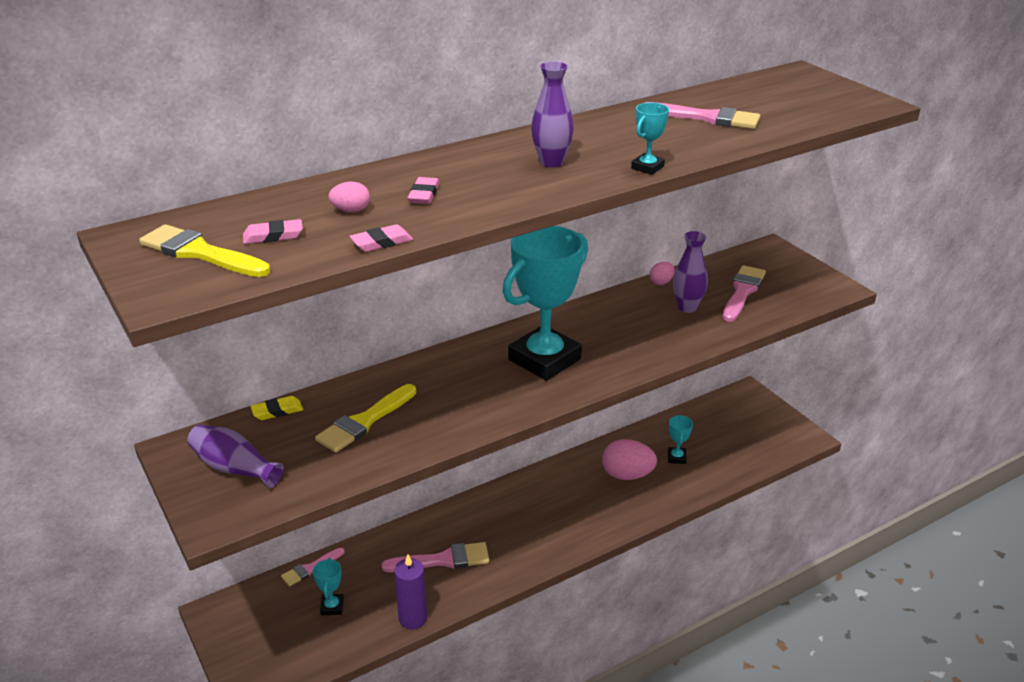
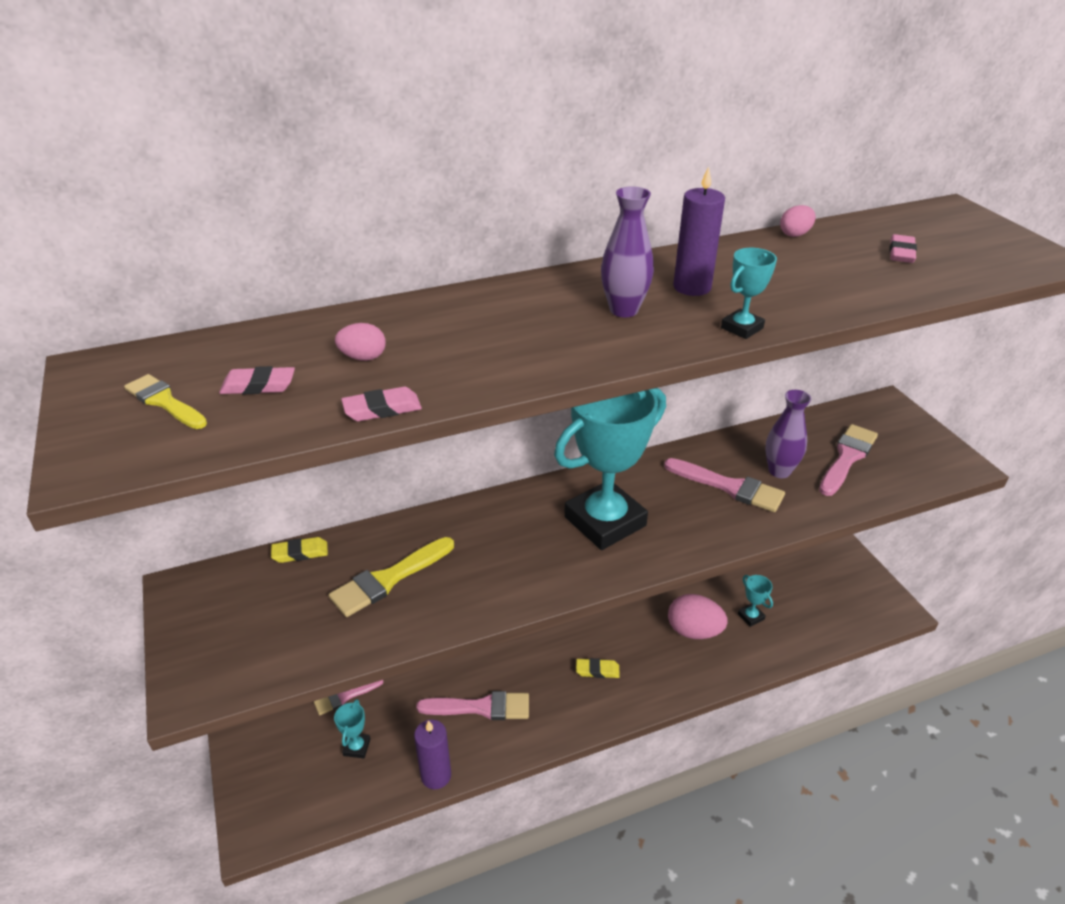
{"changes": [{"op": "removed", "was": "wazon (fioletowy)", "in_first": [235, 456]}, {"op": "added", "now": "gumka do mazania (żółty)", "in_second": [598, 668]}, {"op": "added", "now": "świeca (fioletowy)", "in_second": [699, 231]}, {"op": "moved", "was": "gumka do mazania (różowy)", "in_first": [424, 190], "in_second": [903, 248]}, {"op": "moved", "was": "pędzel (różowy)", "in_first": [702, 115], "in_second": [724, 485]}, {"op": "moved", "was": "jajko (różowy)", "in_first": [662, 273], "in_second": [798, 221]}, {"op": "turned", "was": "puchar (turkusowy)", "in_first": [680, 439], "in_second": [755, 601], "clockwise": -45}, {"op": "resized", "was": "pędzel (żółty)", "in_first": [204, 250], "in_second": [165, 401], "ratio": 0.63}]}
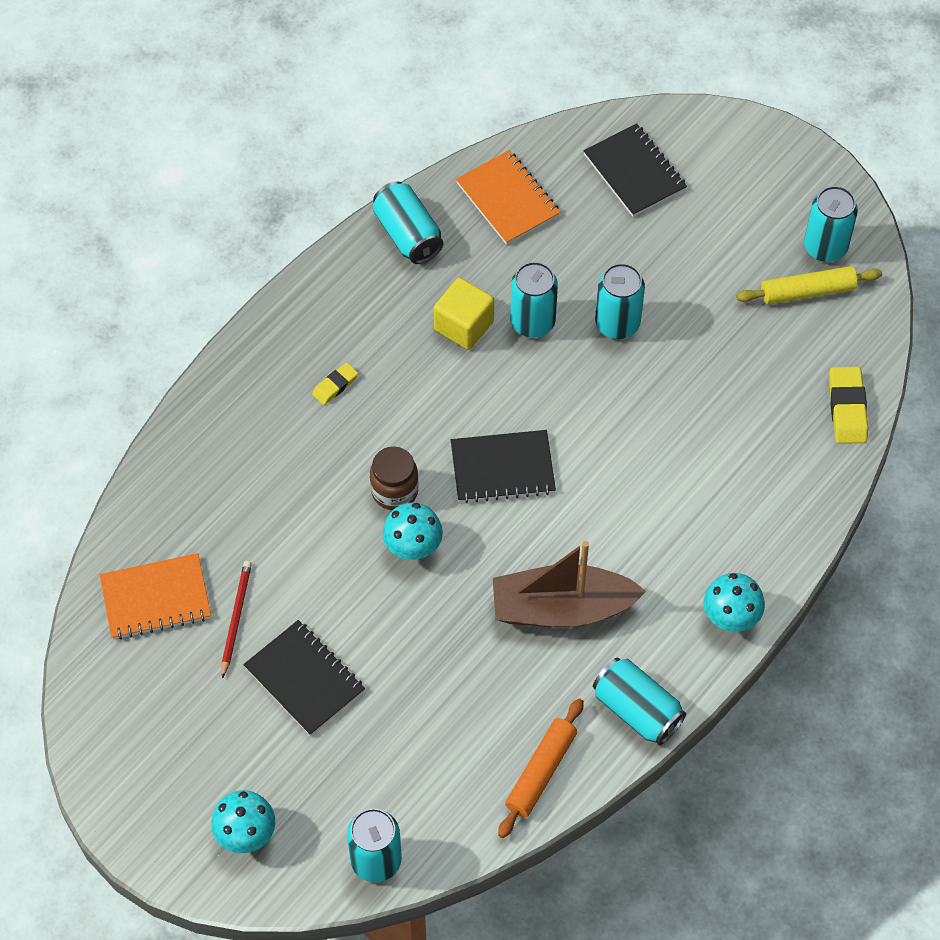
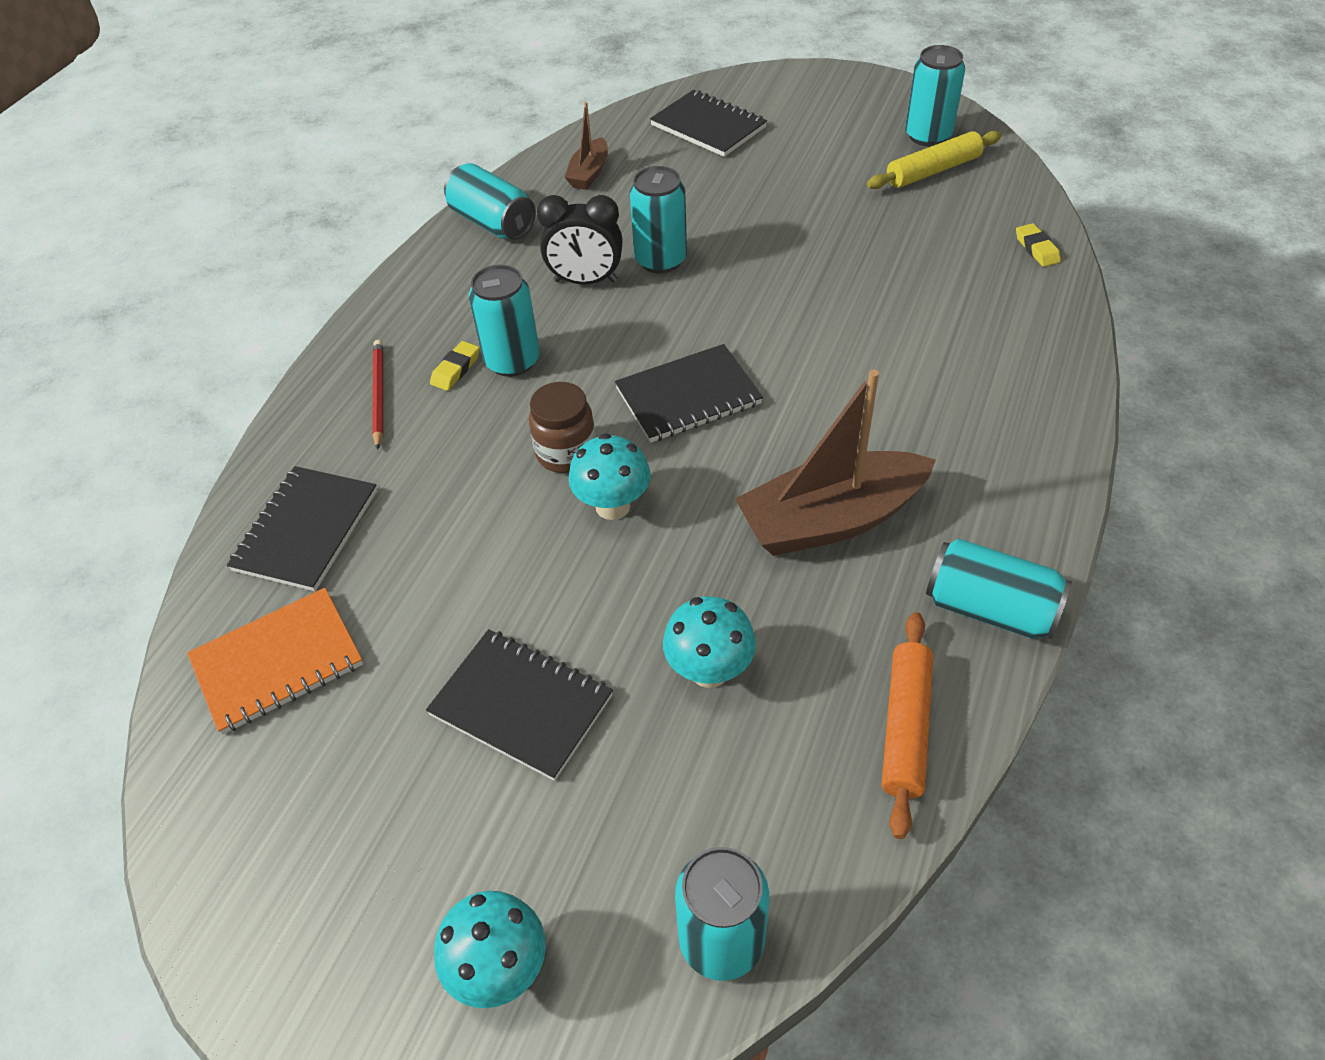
{"changes": [{"op": "added", "now": "zeszyt (czarny)", "in_second": [302, 528]}, {"op": "moved", "was": "ołówek (czerwony)", "in_first": [237, 620], "in_second": [377, 395]}, {"op": "moved", "was": "puszka (turkusowy)", "in_first": [620, 301], "in_second": [504, 321]}, {"op": "moved", "was": "grzyb (turkusowy)", "in_first": [734, 602], "in_second": [709, 642]}, {"op": "replaced", "was": "sześcian (żółty)", "now": "budzik (czarny)", "in_first": [464, 314], "in_second": [580, 239]}, {"op": "replaced", "was": "zeszyt (pomarańczowy)", "now": "łódka (brązowy)", "in_first": [508, 197], "in_second": [586, 146]}, {"op": "resized", "was": "gumka do mazania (żółty)", "in_first": [848, 405], "in_second": [1038, 245], "ratio": 0.6}]}
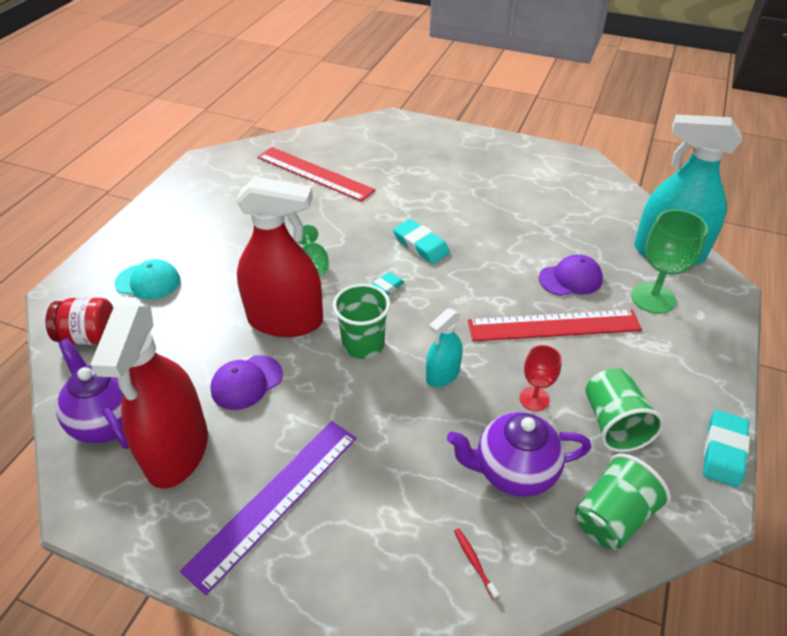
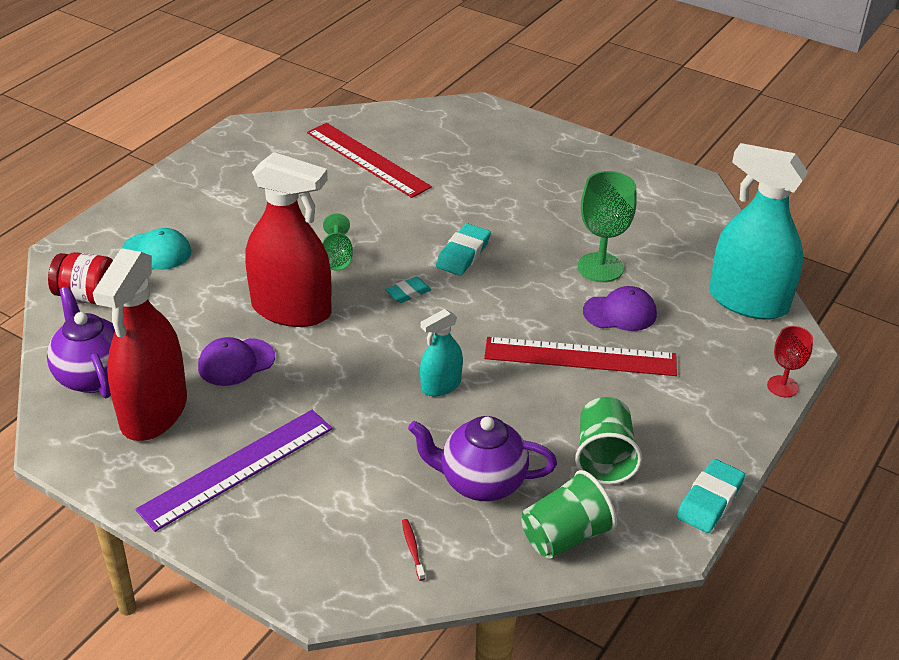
{"changes": [{"op": "removed", "was": "szklanka (zielony)", "in_first": [361, 321]}, {"op": "moved", "was": "kielich (czerwony)", "in_first": [541, 378], "in_second": [790, 361]}, {"op": "moved", "was": "kielich (zielony)", "in_first": [669, 262], "in_second": [607, 226]}, {"op": "turned", "was": "gumka do mazania (turkusowy)", "in_first": [421, 241], "in_second": [463, 249], "clockwise": 60}]}
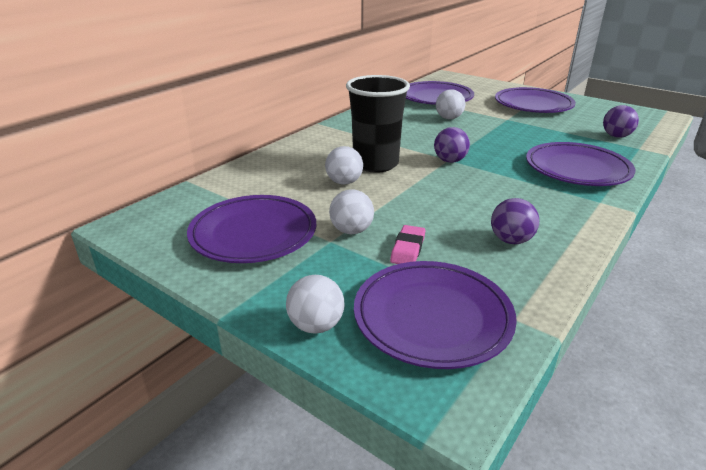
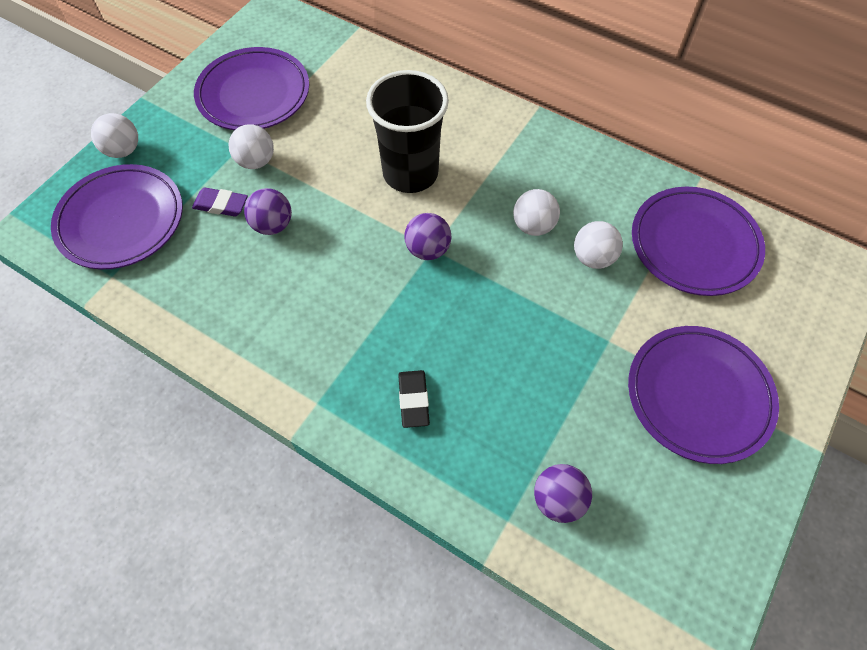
{"changes": [{"op": "moved", "was": "piłka (biały)", "in_first": [344, 165], "in_second": [536, 212]}, {"op": "moved", "was": "piłka (fioletowy)", "in_first": [515, 221], "in_second": [268, 211]}, {"op": "replaced", "was": "talerz (fioletowy)", "now": "gumka do mazania (czarny)", "in_first": [581, 164], "in_second": [414, 399]}, {"op": "recoloured", "was": "gumka do mazania (różowy)", "now": "gumka do mazania (fioletowy)", "in_first": [407, 244], "in_second": [220, 202]}]}
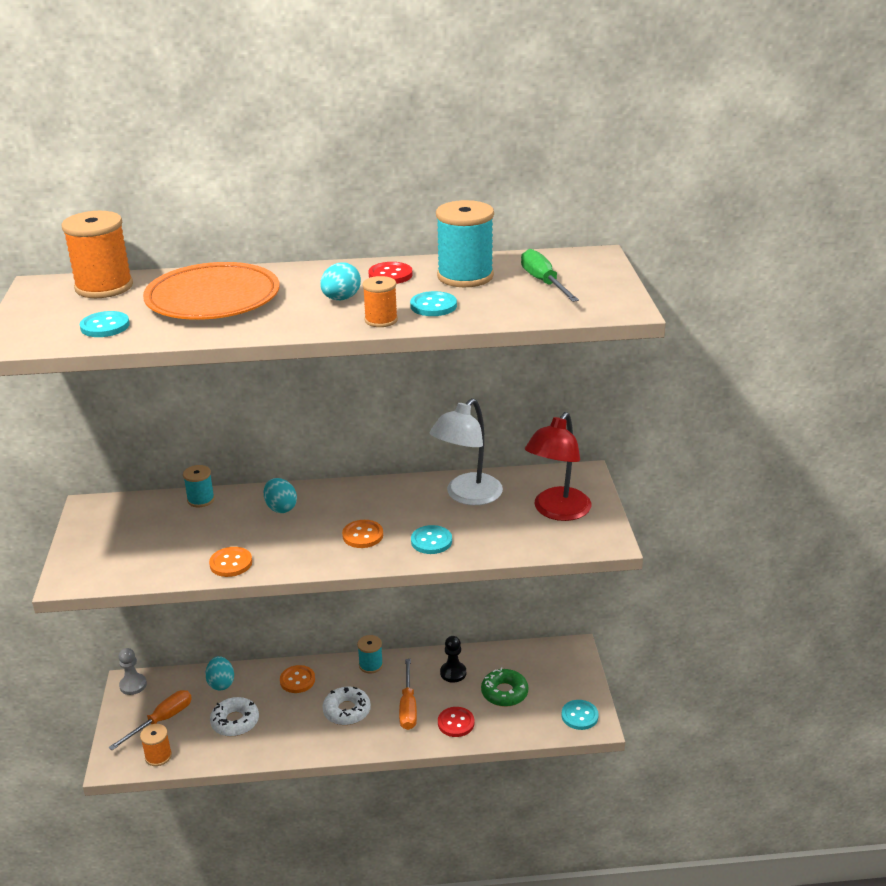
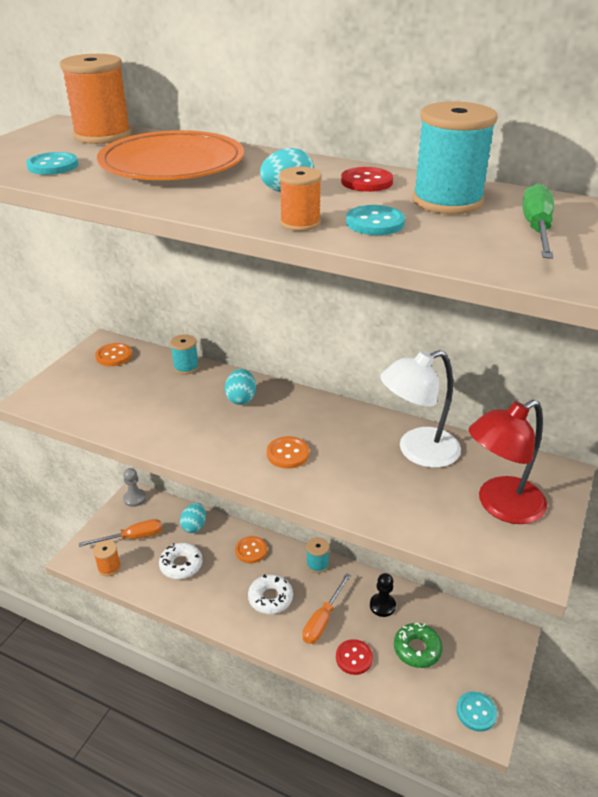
{"changes": [{"op": "removed", "was": "guzik (turkusowy)", "in_first": [431, 539]}, {"op": "moved", "was": "guzik (pomarańczowy)", "in_first": [230, 562], "in_second": [113, 354]}]}
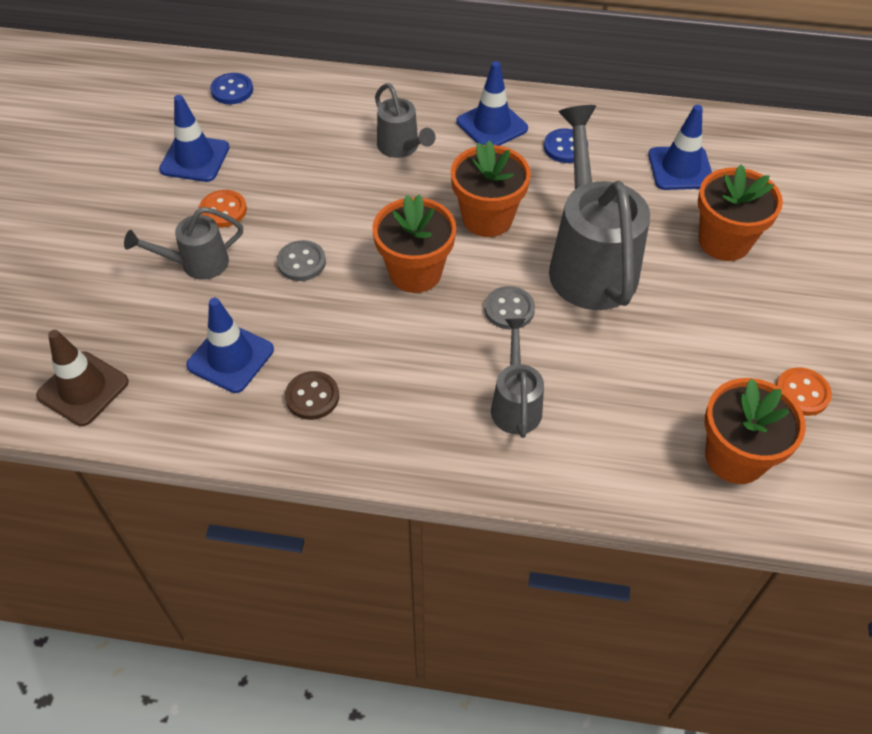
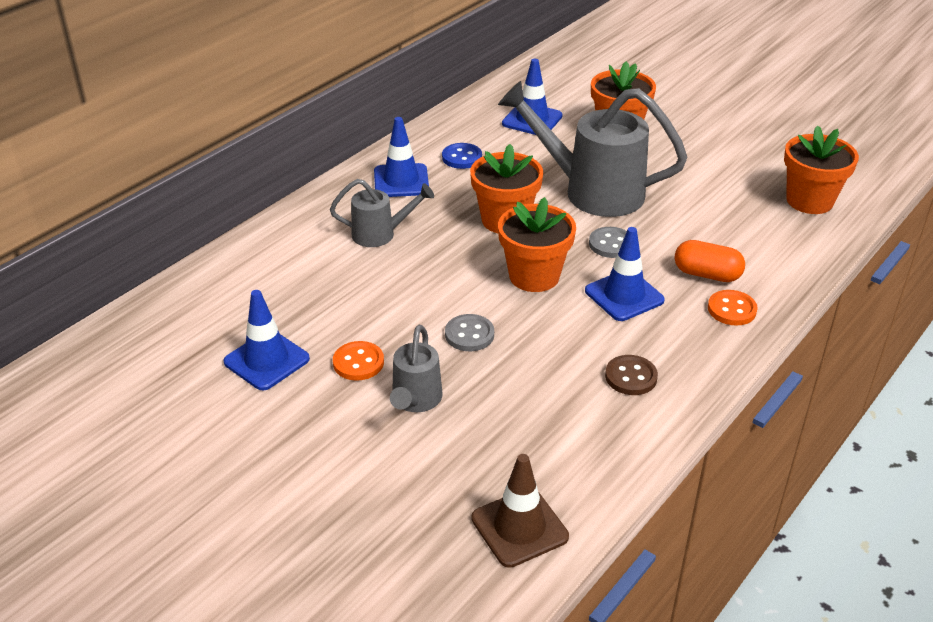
{"changes": [{"op": "removed", "was": "guzik (niebieski)", "in_first": [231, 88]}, {"op": "moved", "was": "pachołek (niebieski)", "in_first": [230, 345], "in_second": [625, 274]}, {"op": "moved", "was": "guzik (pomarańczowy)", "in_first": [804, 391], "in_second": [733, 307]}, {"op": "replaced", "was": "konewka (szary)", "now": "kapsułka (pomarańczowy)", "in_first": [517, 378], "in_second": [709, 261]}]}
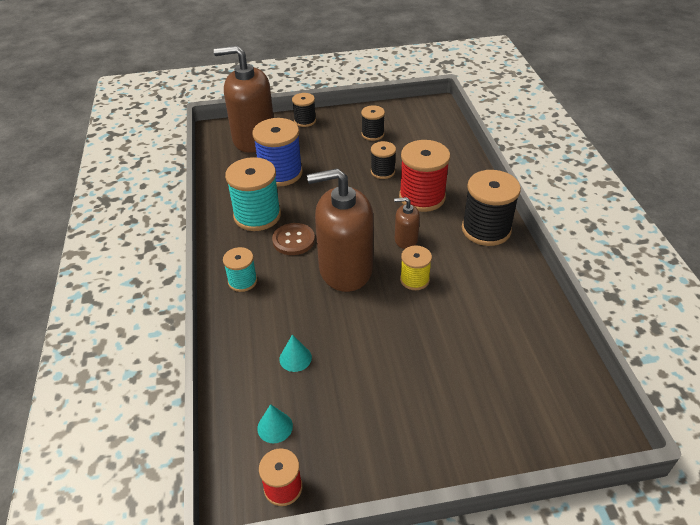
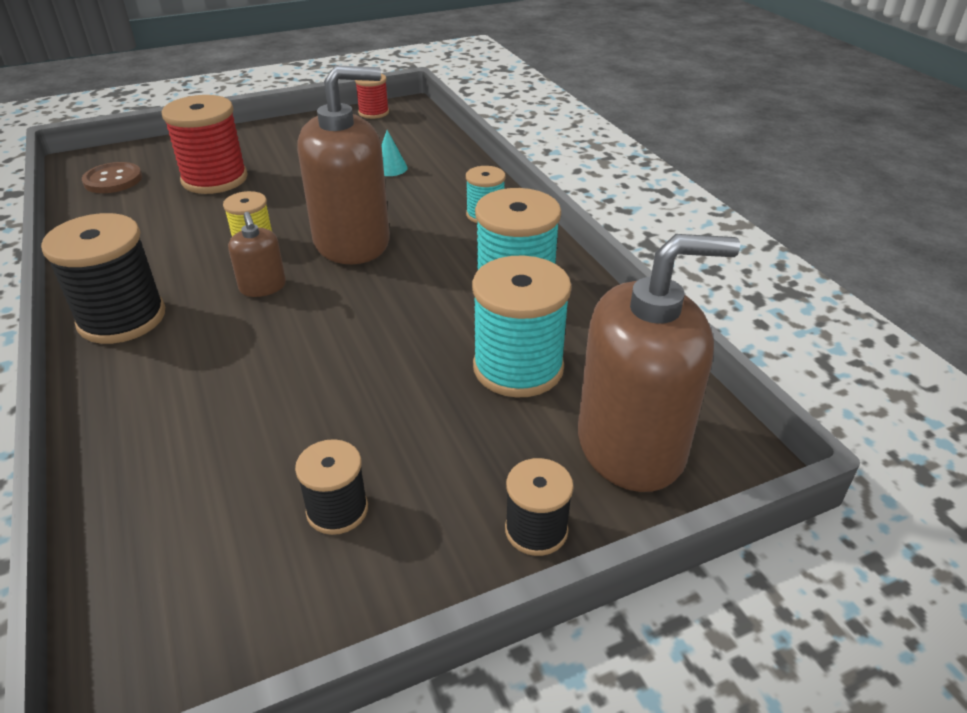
{"changes": [{"op": "removed", "was": "stożek (turkusowy)", "in_first": [275, 423]}, {"op": "removed", "was": "szpulka (czarny)", "in_first": [383, 160]}, {"op": "moved", "was": "guzik (brązowy)", "in_first": [293, 239], "in_second": [112, 177]}, {"op": "moved", "was": "szpulka (czerwony)", "in_first": [424, 176], "in_second": [205, 144]}, {"op": "recoloured", "was": "szpulka (niebieski)", "now": "szpulka (turkusowy)", "in_first": [277, 152], "in_second": [521, 326]}, {"op": "turned", "was": "dozownik mydła (brązowy)", "in_first": [407, 223], "in_second": [257, 254], "clockwise": 75}]}
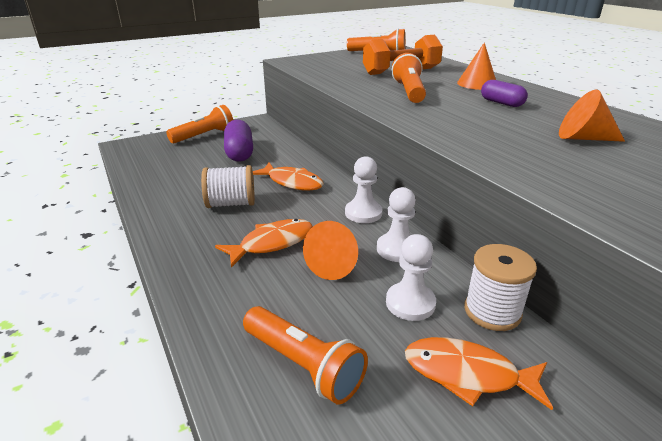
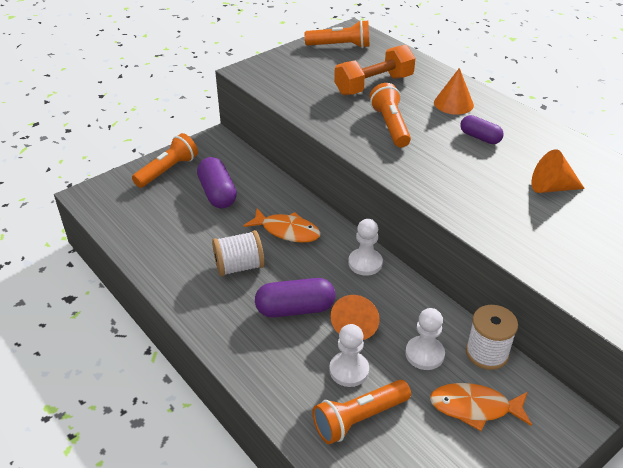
{"changes": [{"op": "moved", "was": "pionek (biały)", "in_first": [396, 224], "in_second": [349, 355]}, {"op": "replaced", "was": "ryba (pomarańczowy)", "now": "kapsułka (fioletowy)", "in_first": [264, 243], "in_second": [295, 297]}, {"op": "turned", "was": "latarka (pomarańczowy)", "in_first": [305, 355], "in_second": [361, 412], "clockwise": 120}]}
